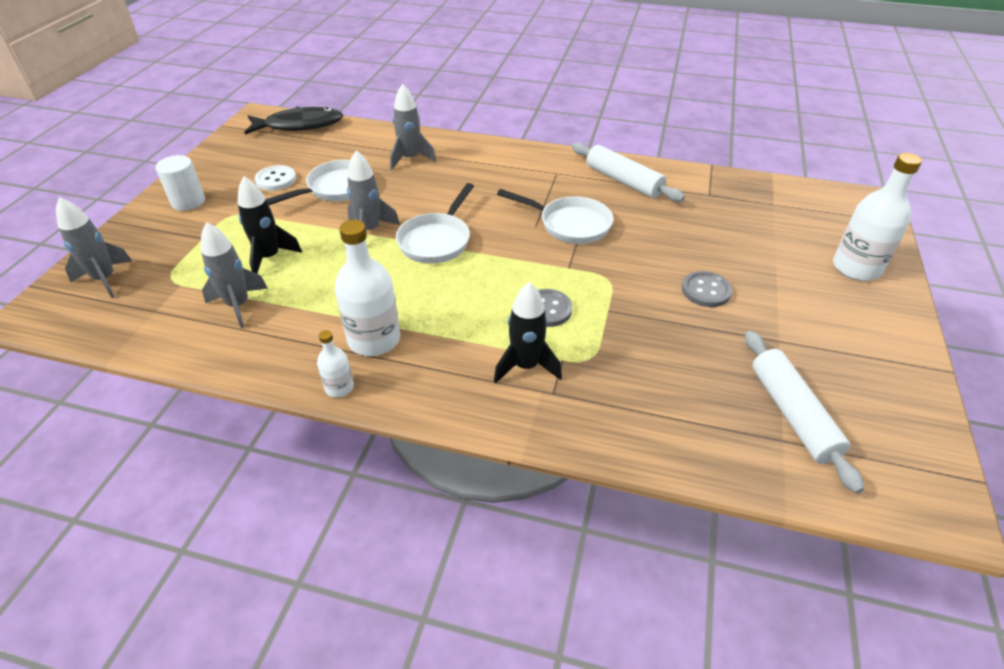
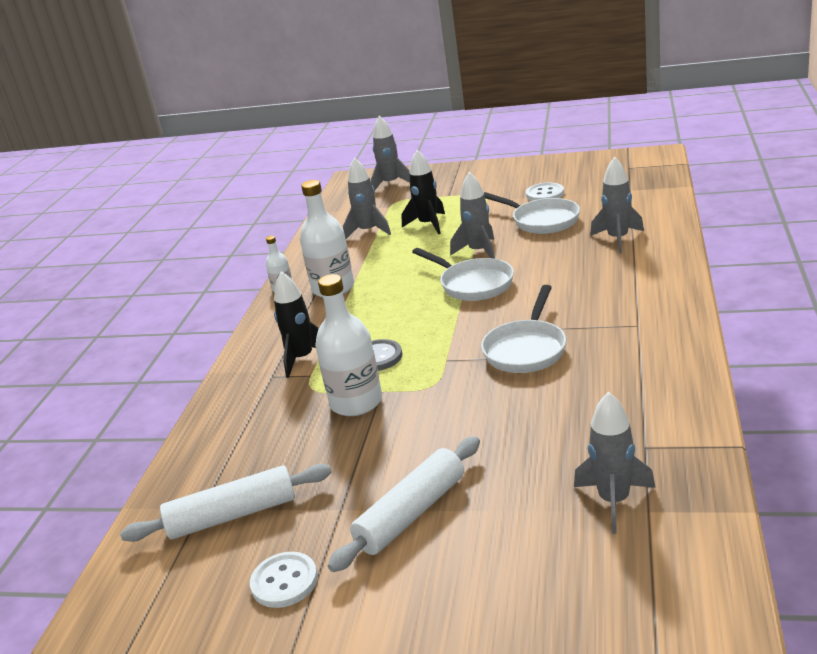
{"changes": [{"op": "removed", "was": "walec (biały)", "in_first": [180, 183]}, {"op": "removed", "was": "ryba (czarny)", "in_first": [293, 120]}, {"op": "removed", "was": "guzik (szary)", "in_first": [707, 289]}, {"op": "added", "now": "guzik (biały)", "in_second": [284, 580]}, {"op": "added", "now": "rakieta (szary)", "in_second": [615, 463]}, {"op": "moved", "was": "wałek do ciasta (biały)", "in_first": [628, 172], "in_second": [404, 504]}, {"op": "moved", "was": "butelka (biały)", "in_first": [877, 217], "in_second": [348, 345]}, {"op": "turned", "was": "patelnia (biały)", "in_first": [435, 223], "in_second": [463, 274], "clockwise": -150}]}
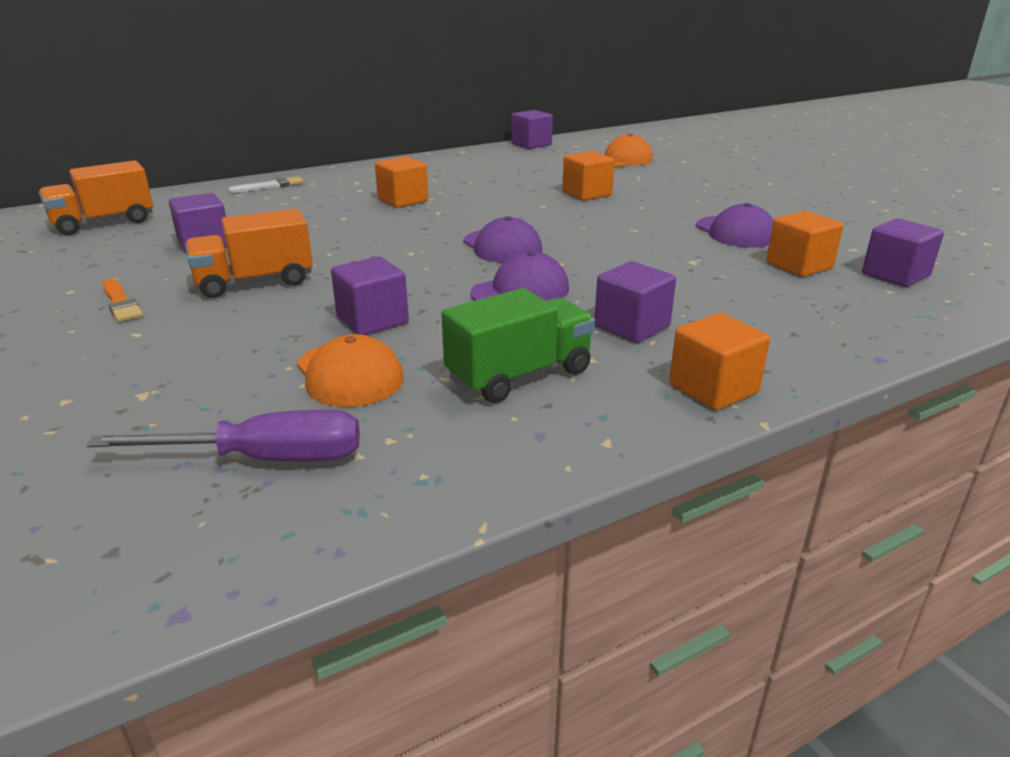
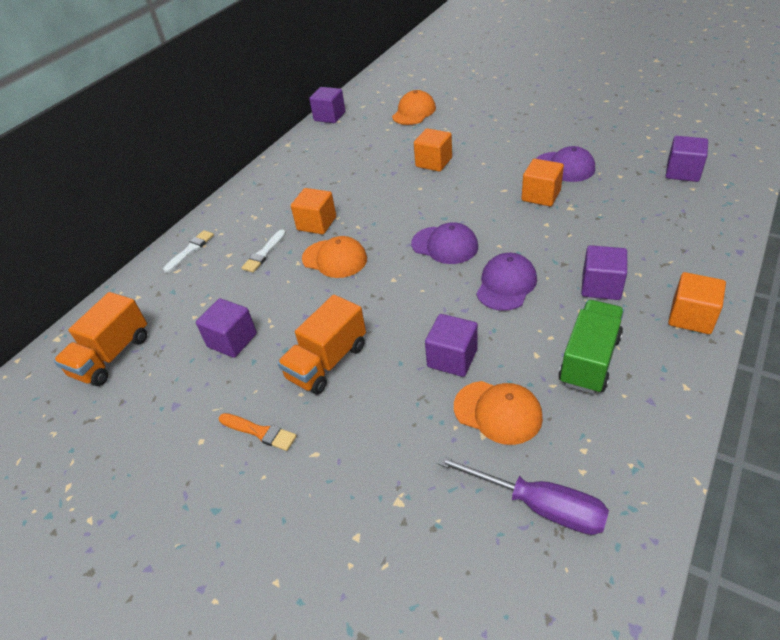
{"changes": [{"op": "added", "now": "pędzel (biały)", "in_second": [263, 251]}, {"op": "added", "now": "czapka (pomarańczowy)", "in_second": [334, 257]}, {"op": "moved", "was": "sześcian (pomarańczowy)", "in_first": [804, 244], "in_second": [542, 182]}, {"op": "turned", "was": "śrubokręt (fioletowy)", "in_first": [223, 435], "in_second": [522, 495], "clockwise": 60}]}
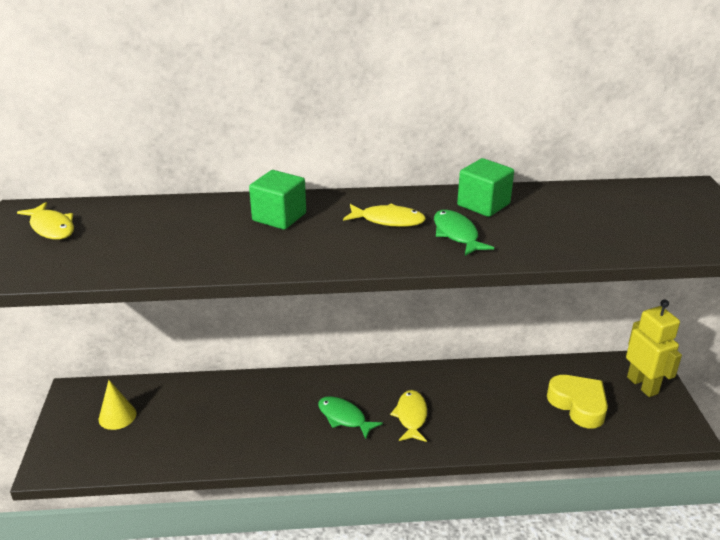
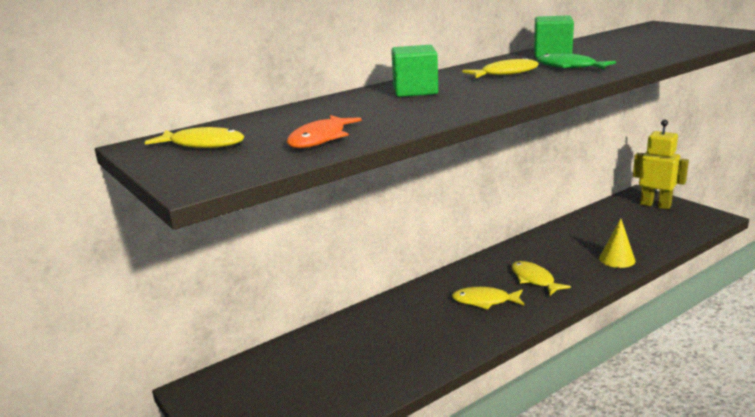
{"changes": [{"op": "removed", "was": "serce (żółty)", "in_first": [577, 401]}, {"op": "added", "now": "ryba (pomarańczowy)", "in_second": [324, 131]}, {"op": "moved", "was": "stożek (żółty)", "in_first": [118, 405], "in_second": [617, 243]}, {"op": "recoloured", "was": "ryba (zielony)", "now": "ryba (żółty)", "in_first": [350, 417], "in_second": [488, 298]}]}
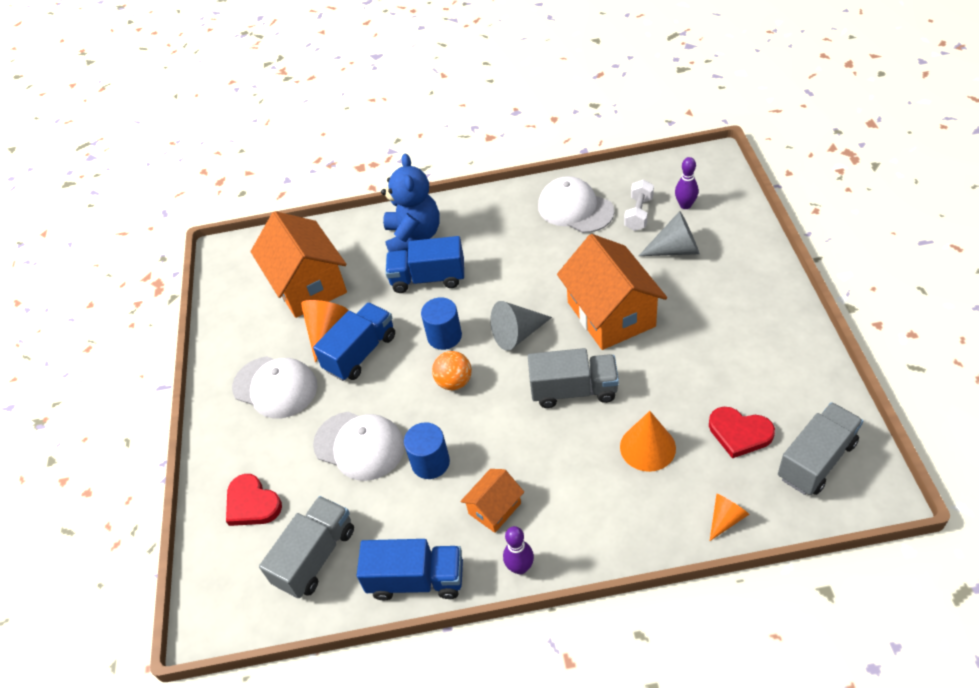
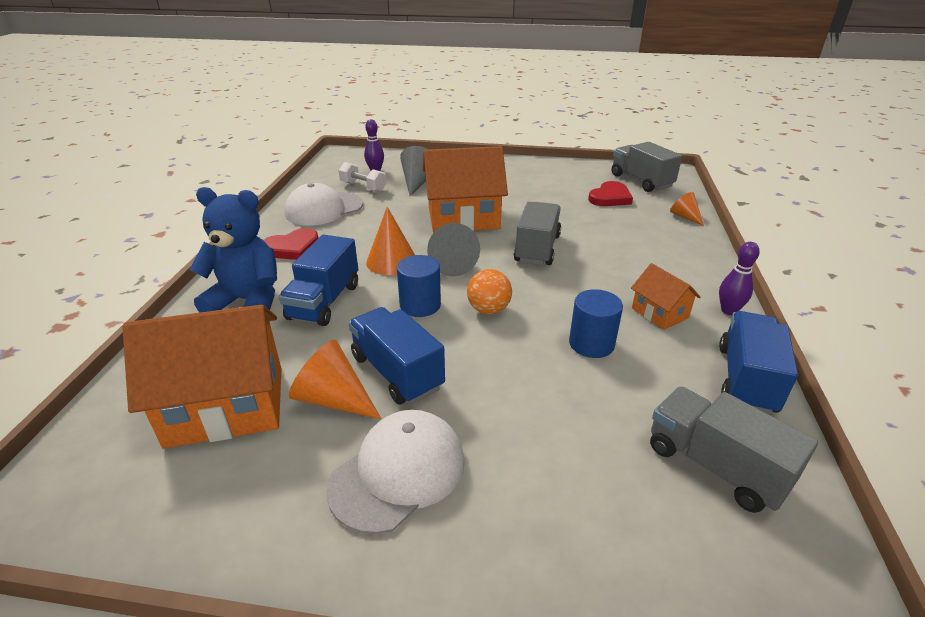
{"changes": [{"op": "removed", "was": "czapka (biały)", "in_first": [359, 446]}, {"op": "moved", "was": "serce (czerwony)", "in_first": [254, 500], "in_second": [290, 244]}, {"op": "moved", "was": "stożek (pomarańczowy)", "in_first": [648, 441], "in_second": [390, 241]}]}
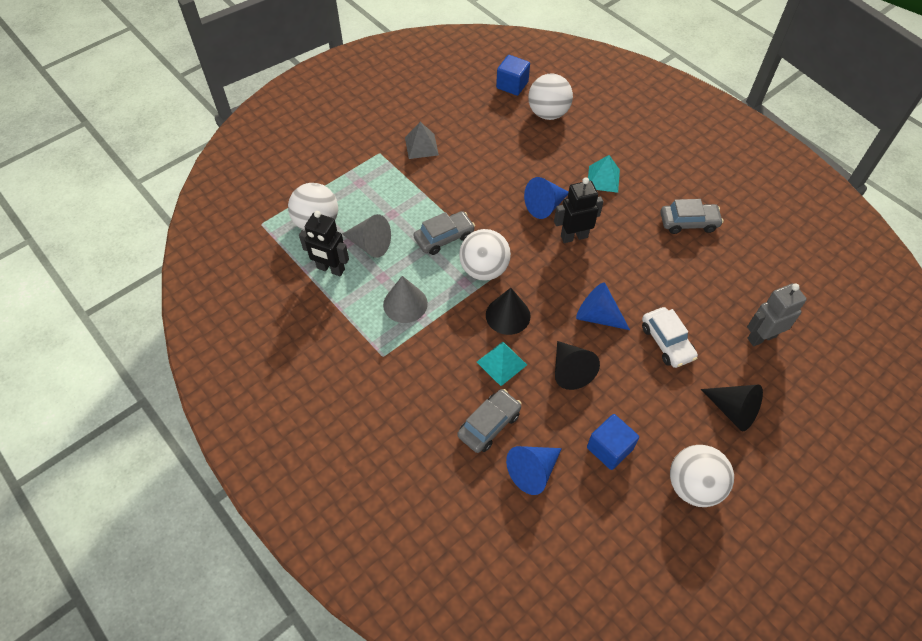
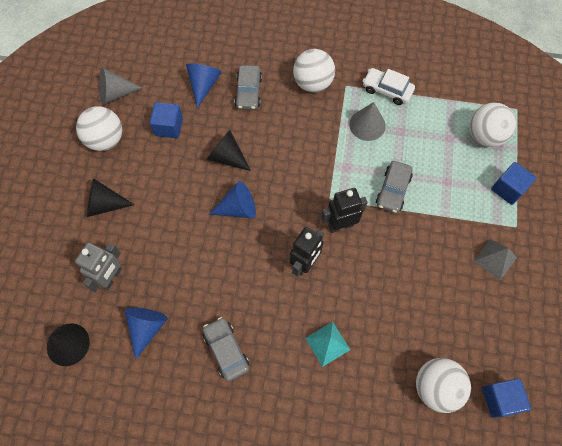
{"changes": [{"op": "removed", "was": "piramida (turkusowy)", "in_first": [502, 364]}, {"op": "added", "now": "sześcian (niebieski)", "in_second": [513, 183]}, {"op": "moved", "was": "robot (czarny)", "in_first": [324, 243], "in_second": [344, 210]}, {"op": "moved", "was": "stożek (szary)", "in_first": [366, 236], "in_second": [120, 86]}, {"op": "moved", "was": "piłka (biały)", "in_first": [485, 255], "in_second": [314, 70]}, {"op": "moved", "was": "stożek (czarny)", "in_first": [508, 311], "in_second": [68, 344]}, {"op": "moved", "was": "stożek (niebieski)", "in_first": [546, 198], "in_second": [146, 334]}, {"op": "moved", "was": "samochód (biały)", "in_first": [670, 337], "in_second": [389, 86]}, {"op": "turned", "was": "samochód (szary)", "in_first": [692, 216], "in_second": [226, 349], "clockwise": 105}]}
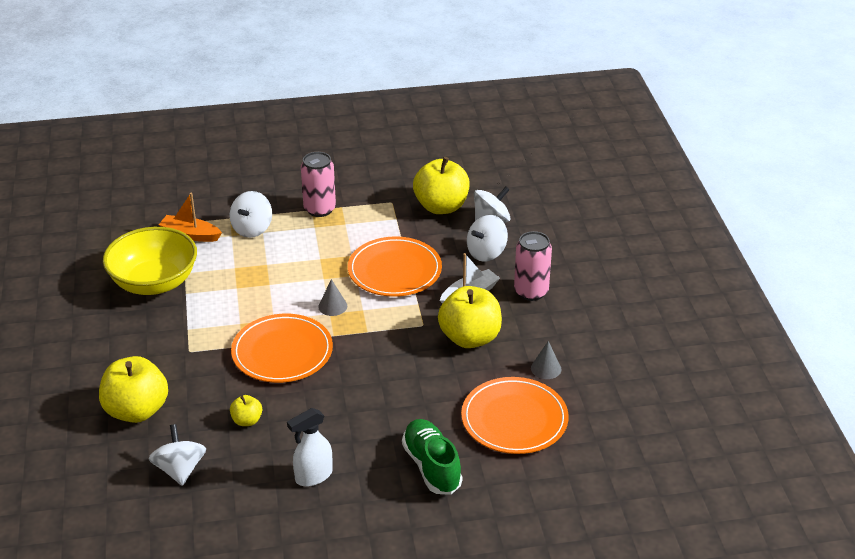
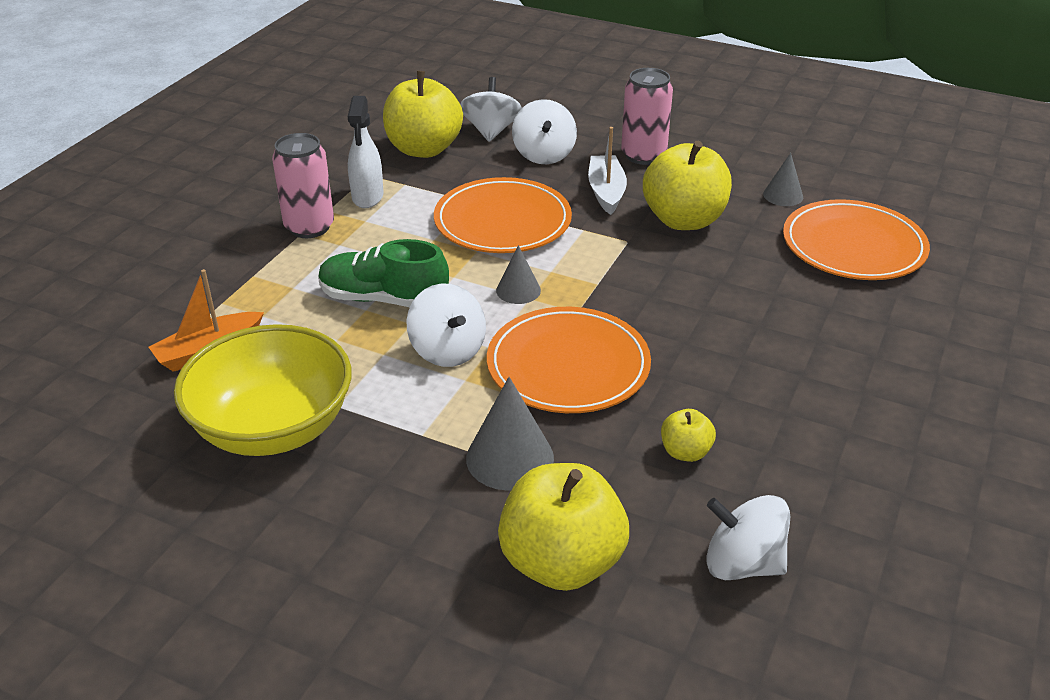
{"changes": [{"op": "added", "now": "stożek (szary)", "in_second": [510, 433]}, {"op": "moved", "was": "bączek (biały)", "in_first": [251, 214], "in_second": [446, 325]}, {"op": "moved", "was": "spryskiwacz (biały)", "in_first": [310, 447], "in_second": [366, 152]}, {"op": "moved", "was": "but (zielony)", "in_first": [432, 457], "in_second": [383, 273]}]}
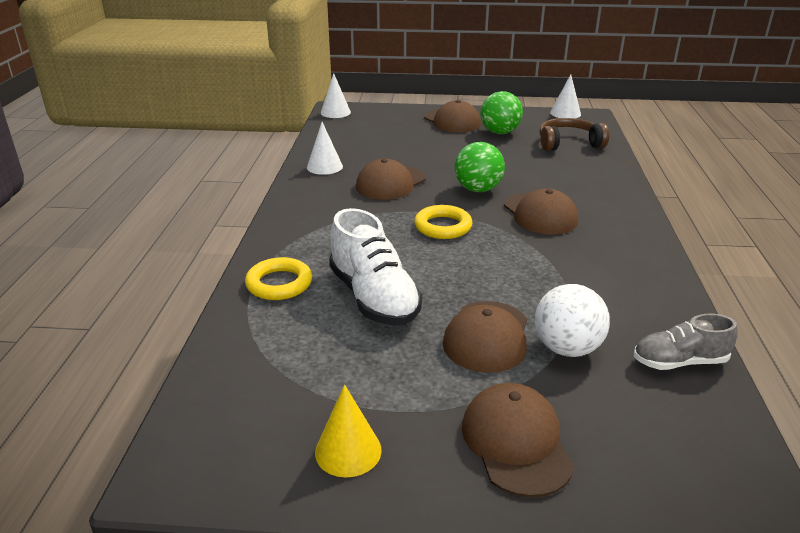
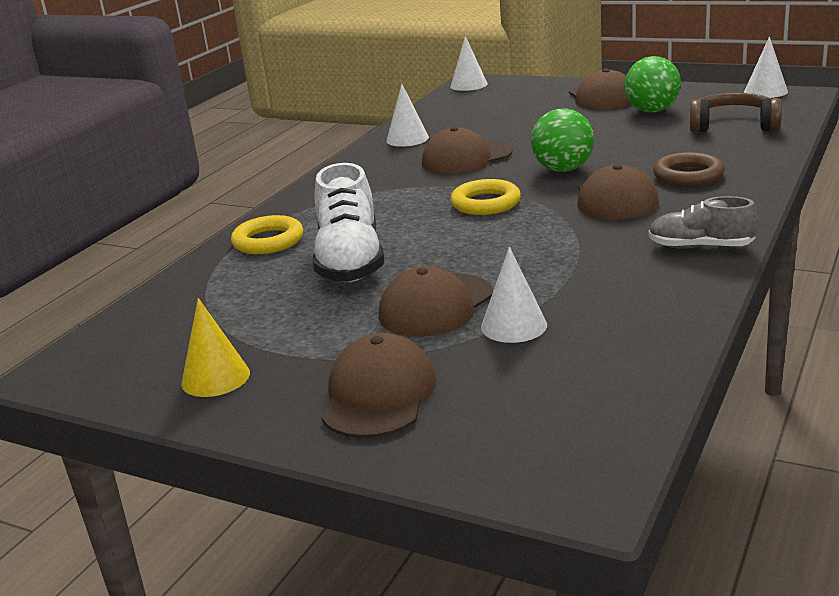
{"changes": [{"op": "added", "now": "pierścień (brązowy)", "in_second": [689, 169]}, {"op": "moved", "was": "but (szary)", "in_first": [686, 342], "in_second": [703, 222]}, {"op": "replaced", "was": "piłka (biały)", "now": "stożek (biały)", "in_first": [572, 320], "in_second": [514, 295]}]}
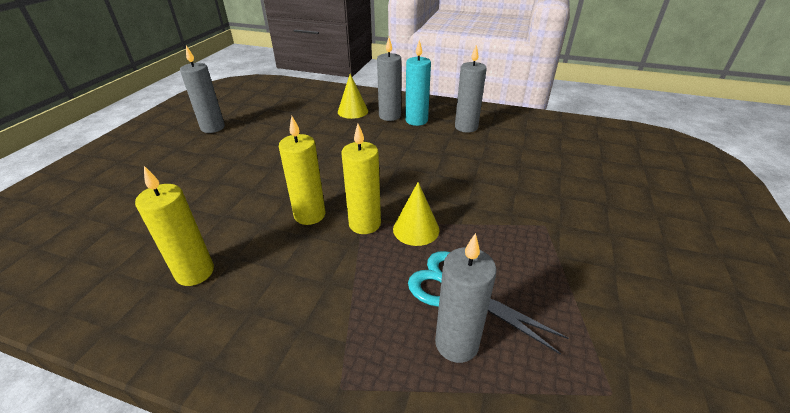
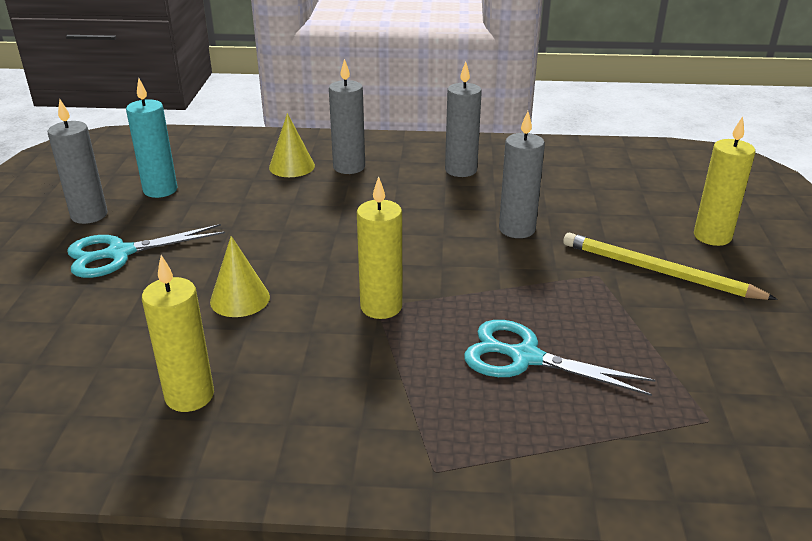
{"changes": [{"op": "added", "now": "nożyczki (turkusowy)", "in_second": [146, 251]}, {"op": "added", "now": "ołówek (żółty)", "in_second": [670, 266]}, {"op": "moved", "was": "świeca (żółty)", "in_first": [302, 170], "in_second": [724, 181]}, {"op": "moved", "was": "stożek (żółty)", "in_first": [416, 214], "in_second": [240, 276]}, {"op": "moved", "was": "świeca (turkusowy)", "in_first": [418, 83], "in_second": [151, 138]}, {"op": "moved", "was": "świeca (szary)", "in_first": [466, 298], "in_second": [522, 174]}]}
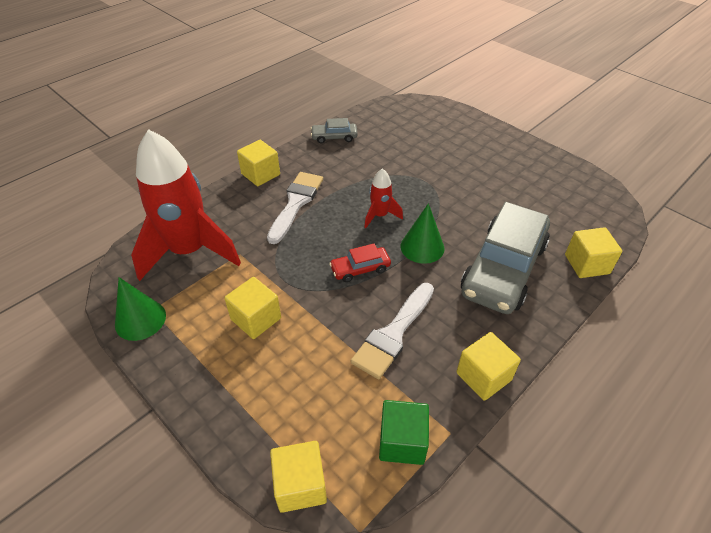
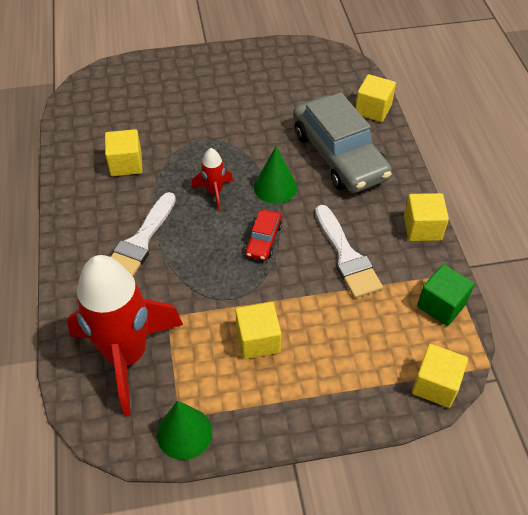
{"changes": [{"op": "removed", "was": "samochód (szary)", "in_first": [334, 130]}, {"op": "moved", "was": "sześcian (żółty)", "in_first": [258, 163], "in_second": [124, 152]}, {"op": "turned", "was": "pędzel (biały)", "in_first": [295, 208], "in_second": [143, 234], "clockwise": -120}]}
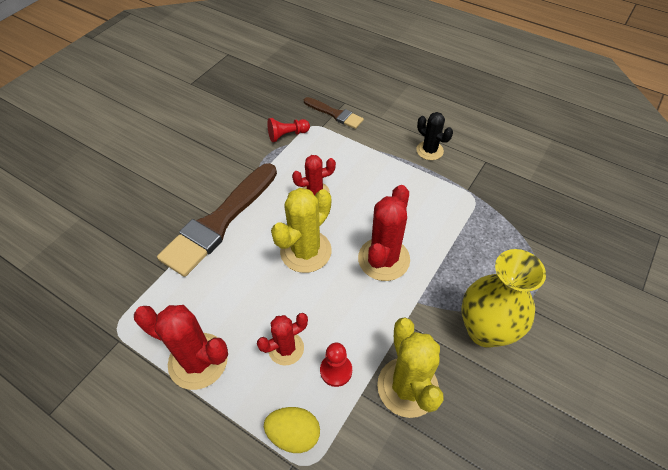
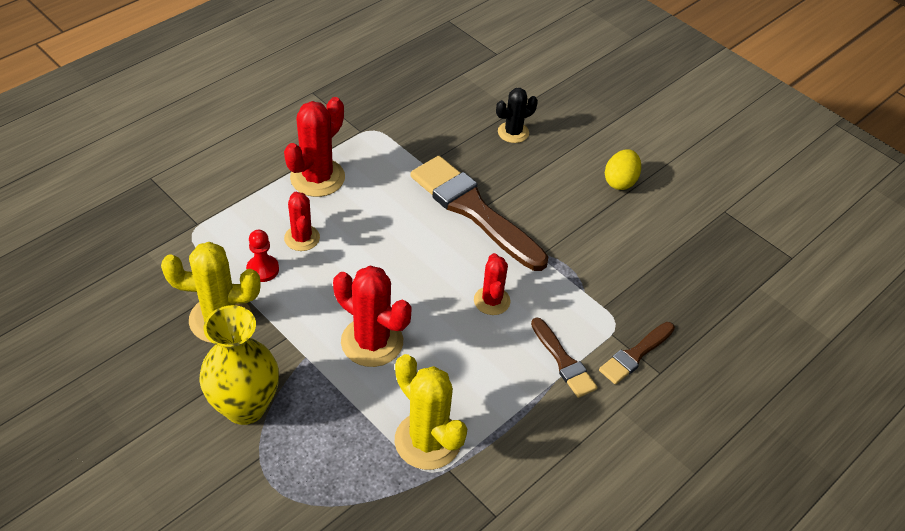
{"changes": [{"op": "removed", "was": "pionek (czerwony)", "in_first": [288, 130]}, {"op": "added", "now": "pędzel (brązowy)", "in_second": [564, 357]}, {"op": "moved", "was": "jajko (żółty)", "in_first": [292, 430], "in_second": [623, 169]}, {"op": "moved", "was": "kaktus (żółty)", "in_first": [301, 230], "in_second": [431, 412]}, {"op": "moved", "was": "kaktus (czarny)", "in_first": [434, 136], "in_second": [517, 115]}]}
